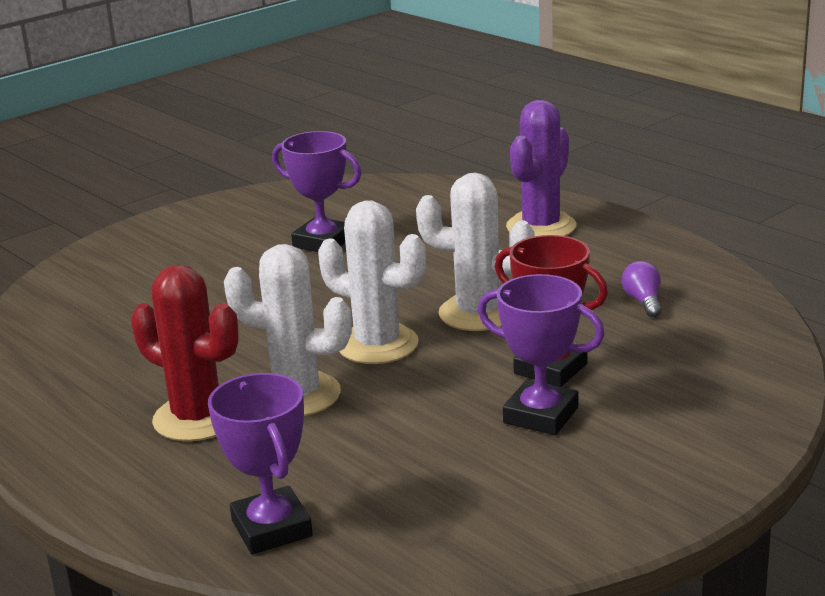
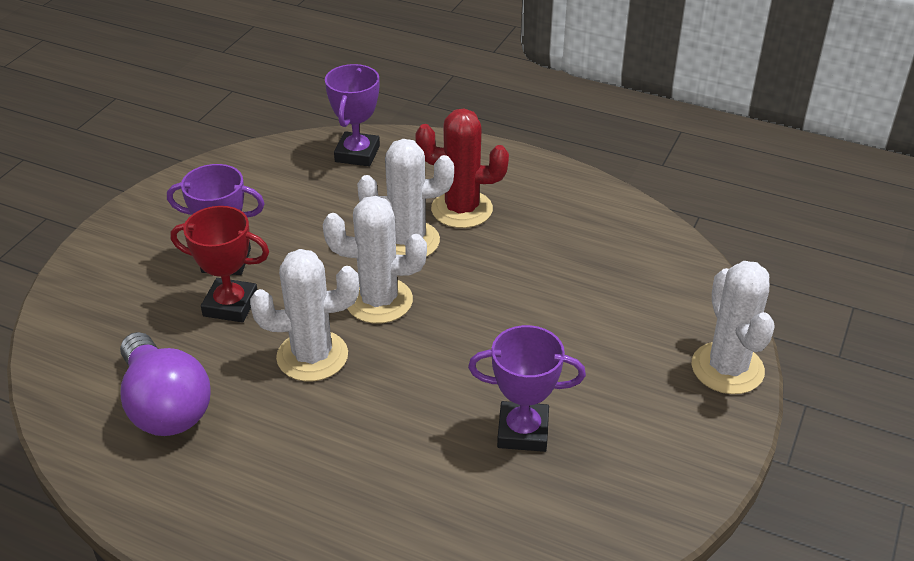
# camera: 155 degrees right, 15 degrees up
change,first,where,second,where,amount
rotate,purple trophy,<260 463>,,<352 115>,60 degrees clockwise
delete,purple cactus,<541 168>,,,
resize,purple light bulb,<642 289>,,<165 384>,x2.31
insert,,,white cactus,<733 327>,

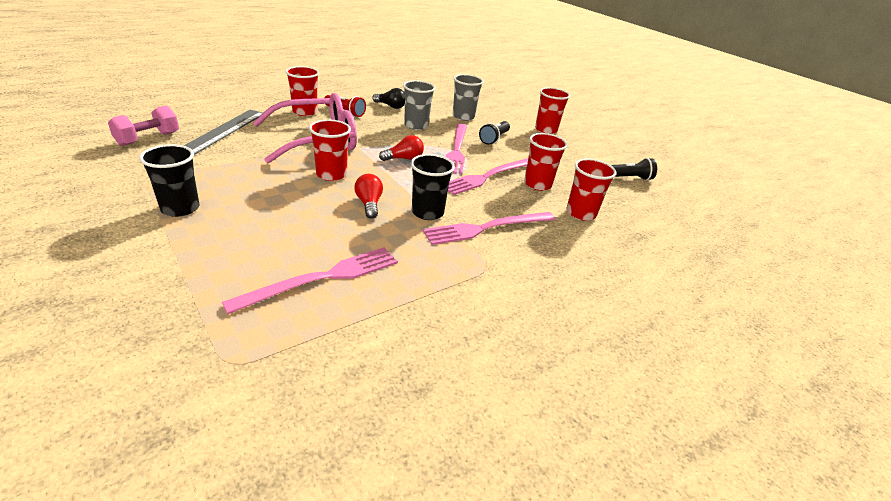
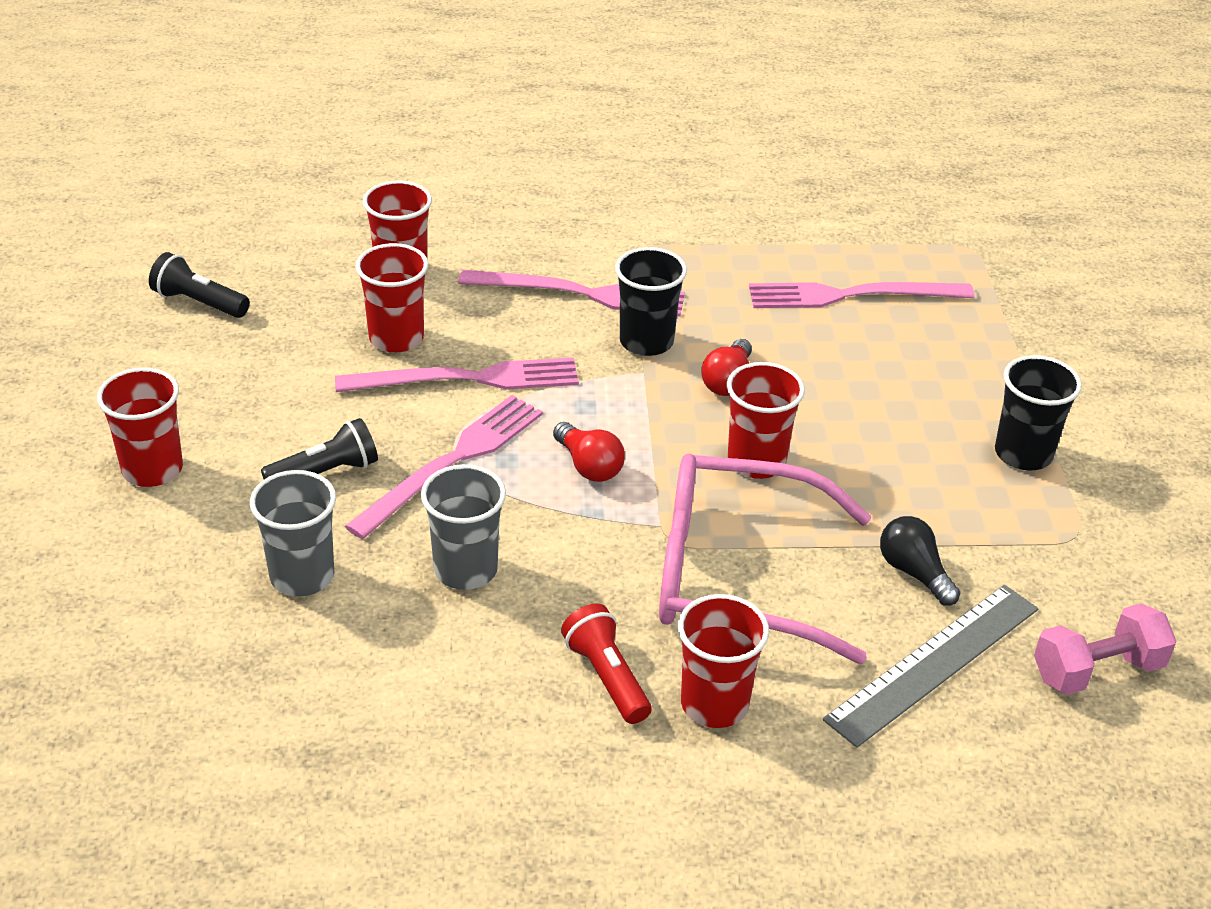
# camera: 145 degrees left, 5 degrees up
change,first,where,second,where,amount
move,black light bulb,<388 98>,,<920 560>,
rotate,red light bulb,<401 148>,,<589 452>,135 degrees counterclockwise

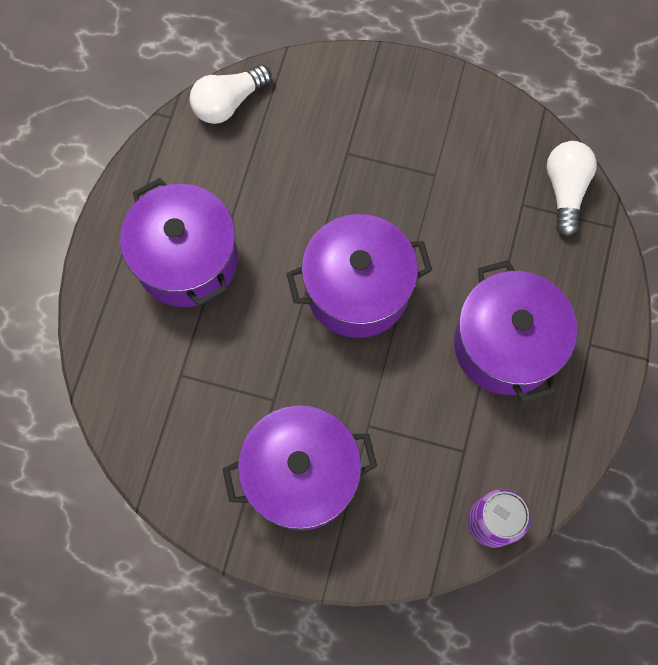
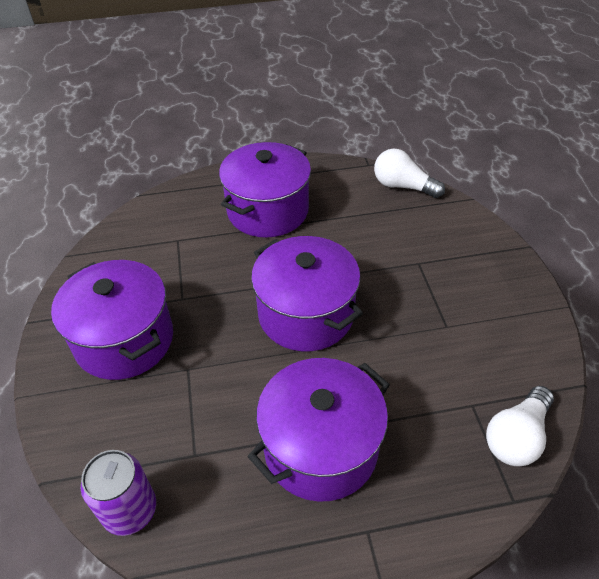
# camera: 65 degrees right, 25 degrees down
change,first,where,second,where,amount
rotate,white light bulb,<571 189>,,<520 426>,150 degrees clockwise

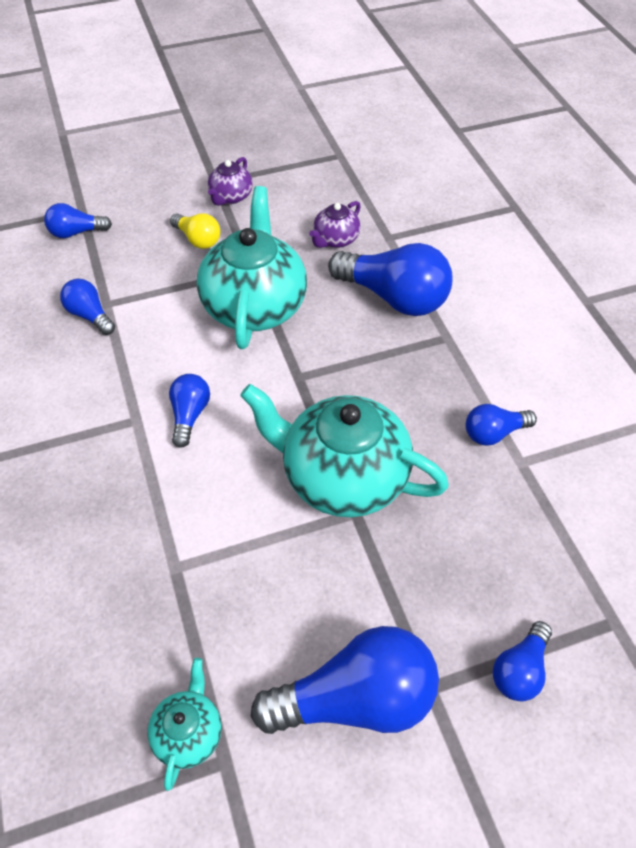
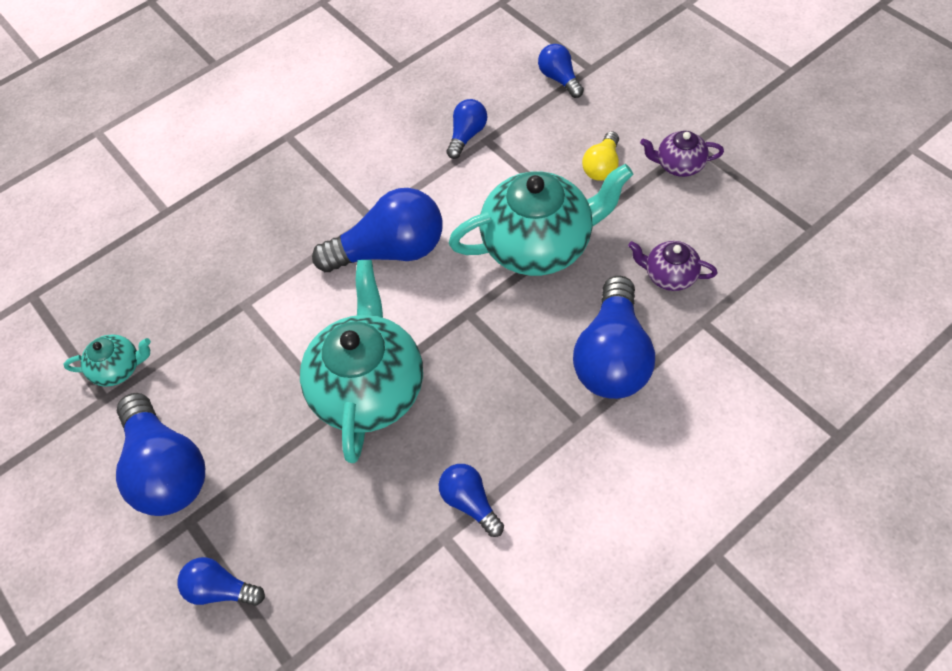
# camera: 75 degrees right, 5 degrees up
change,first,where,second,where,amount
resize,blue light bulb,<189 411>,,<377 230>,x1.92

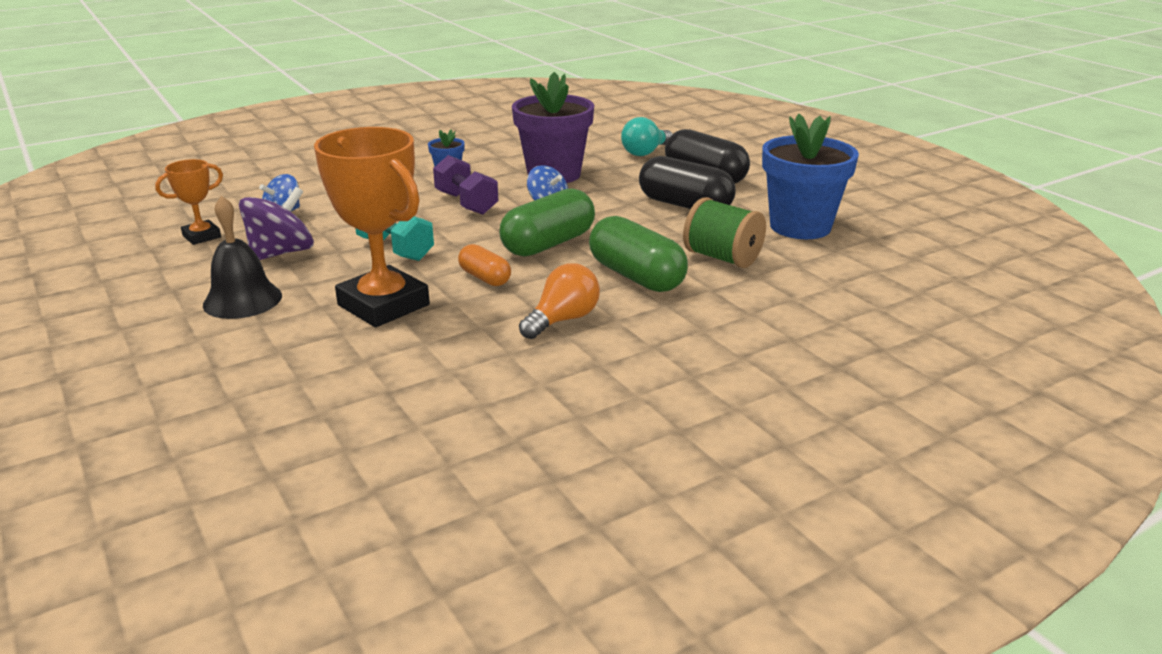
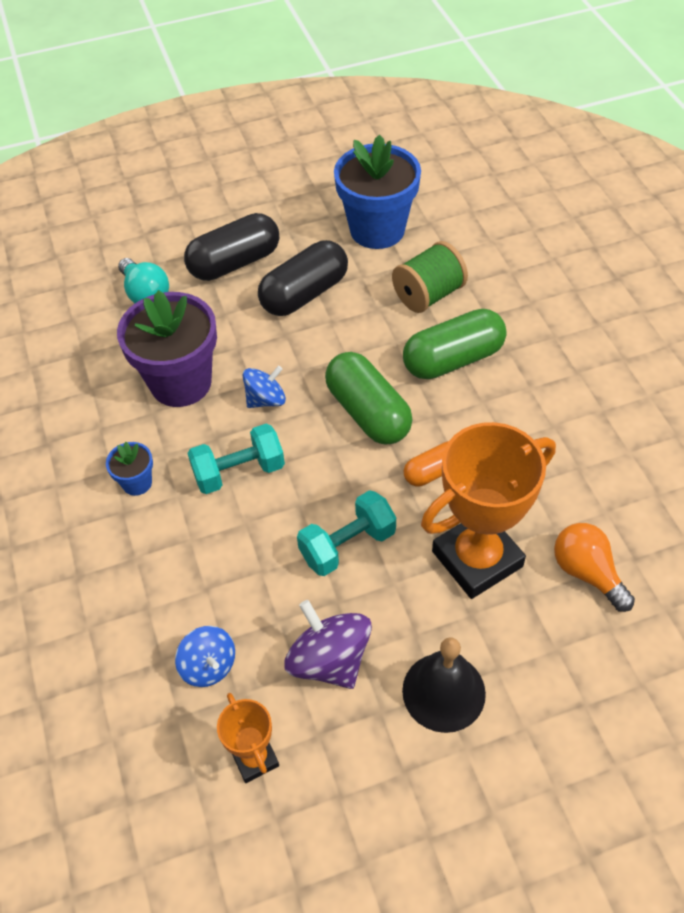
# camera: 75 degrees left, 25 degrees up
change,first,where,second,where,amount
recolor,purple dumbbell,<465 185>,turquoise dumbbell,<236 459>,
move,orange light bulb,<559 301>,,<594 567>,

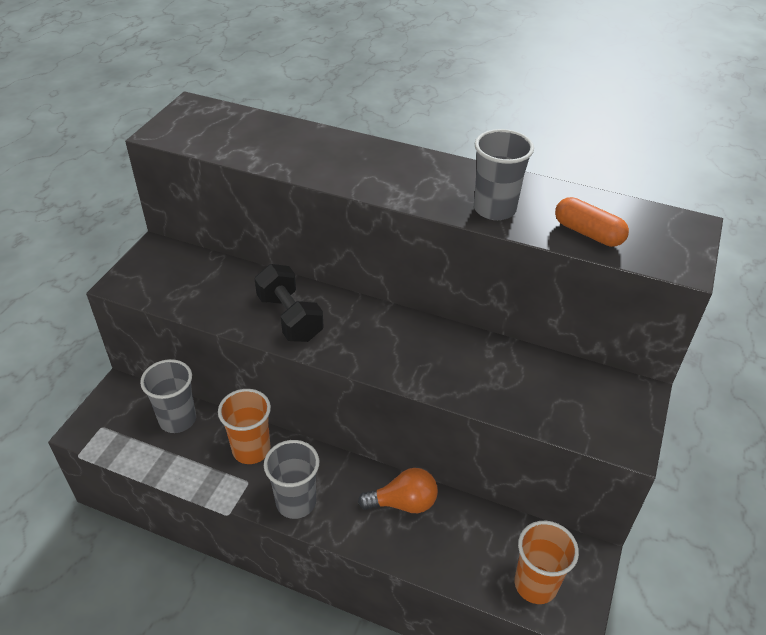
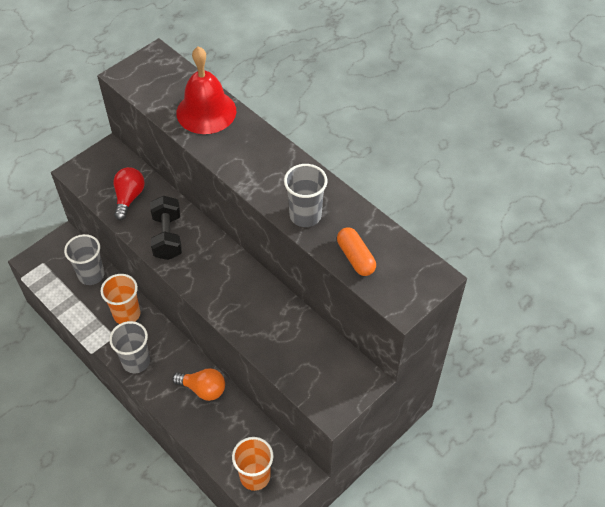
# camera: 25 degrees right, 10 degrees up
change,first,where,second,where,amount
insert,,,red light bulb,<129 193>,
insert,,,red bell,<206 90>,

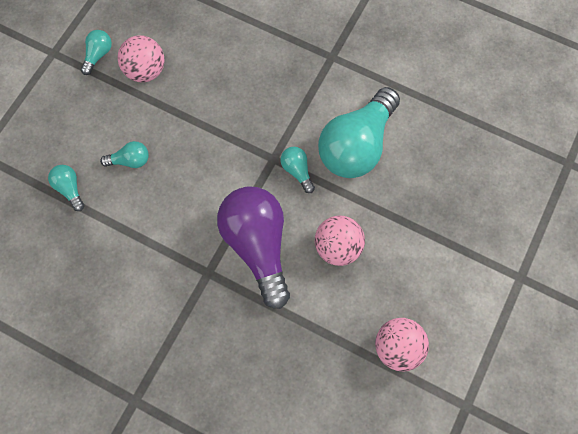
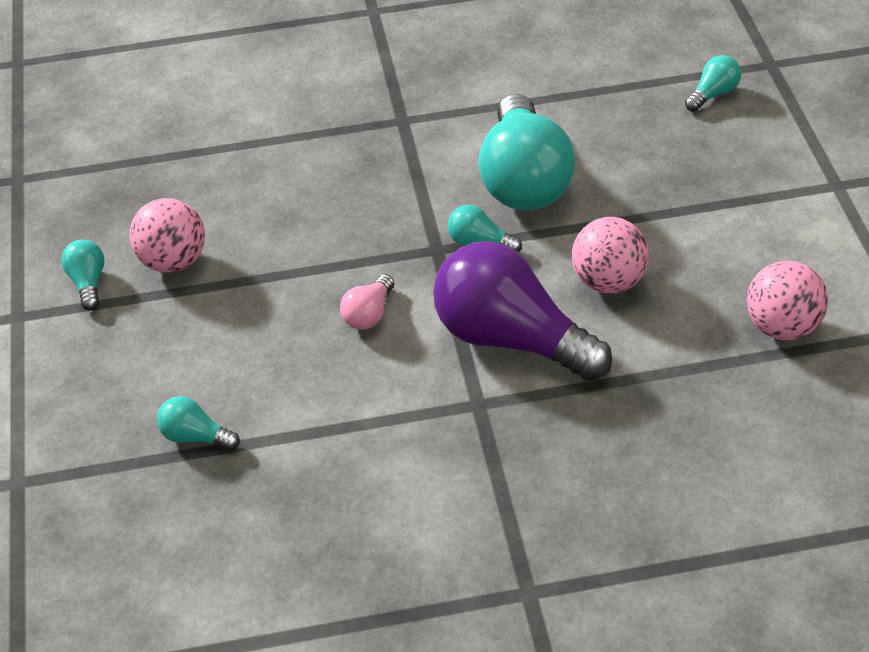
# camera: 35 degrees left, 25 degrees down
change,first,where,second,where,amount
move,turquoise light bulb,<124 154>,,<713 83>,
insert,,,pink light bulb,<367 302>,

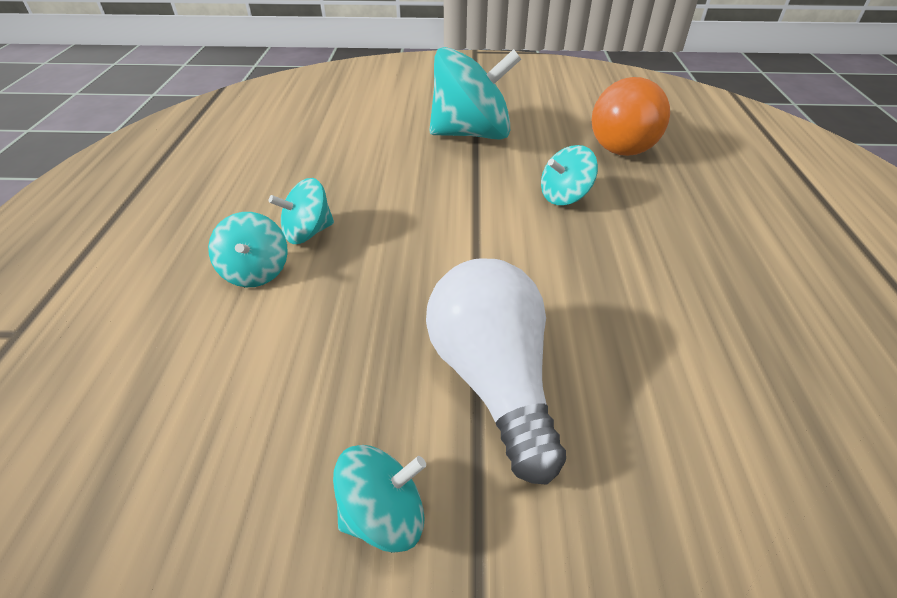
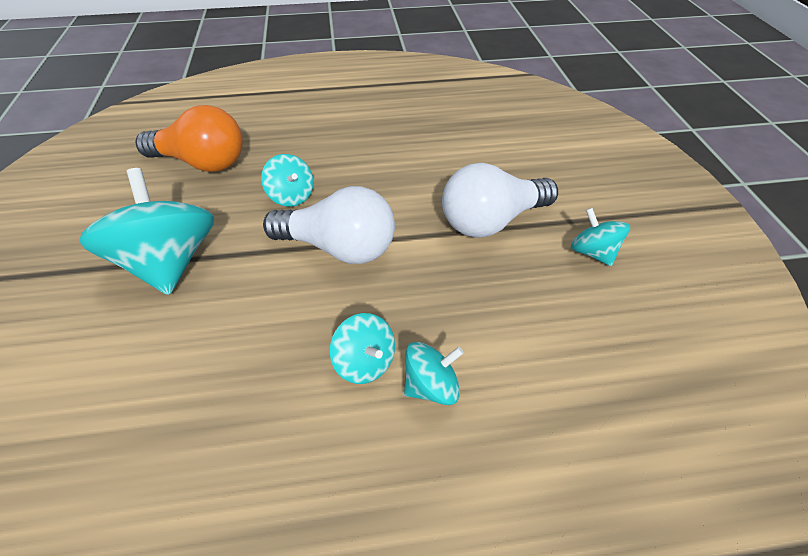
# camera: 100 degrees left, 5 degrees up
change,first,where,second,where,amount
insert,,,white light bulb,<329 225>,

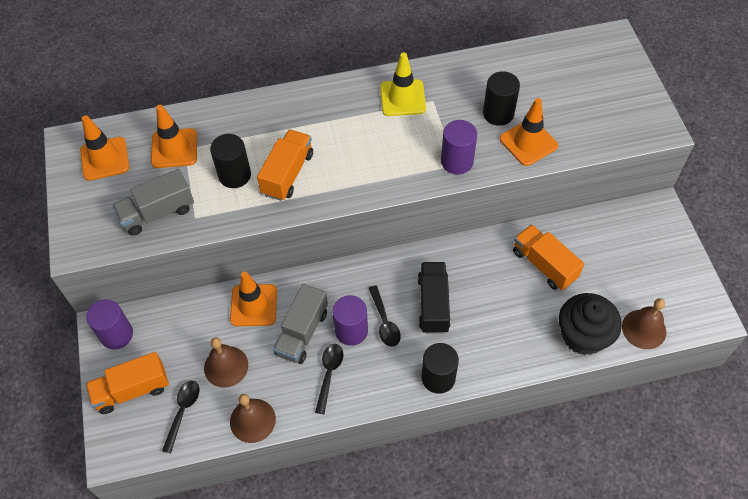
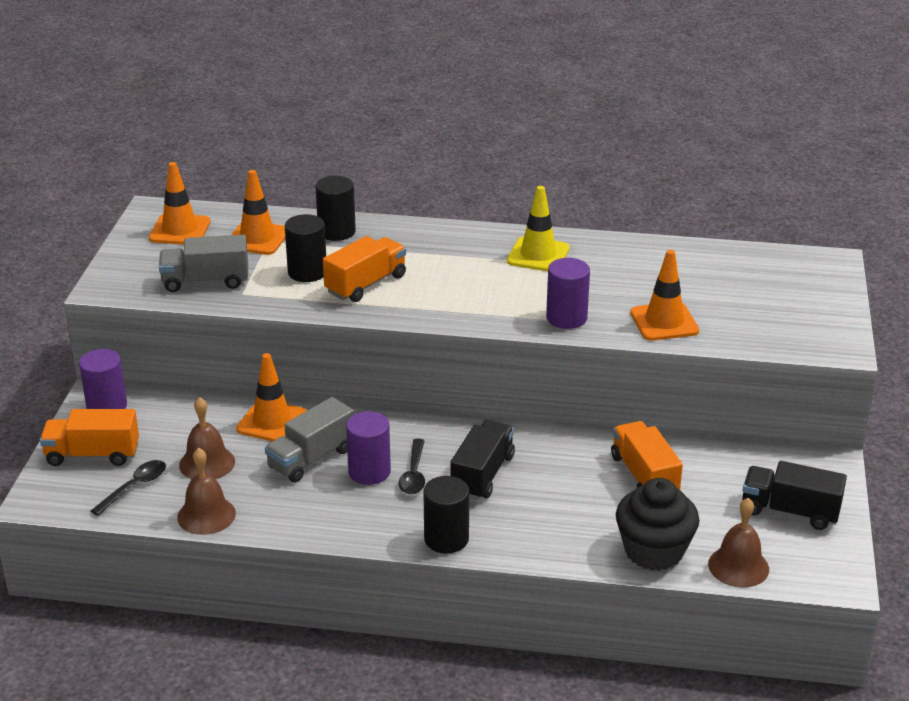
# camera: 20 degrees right, 25 degrees down
change,first,where,second,where,amount
delete,black spoon,<329 379>,,,
move,black cylinder,<501 98>,,<335 208>,
insert,,,black truck,<794 495>,

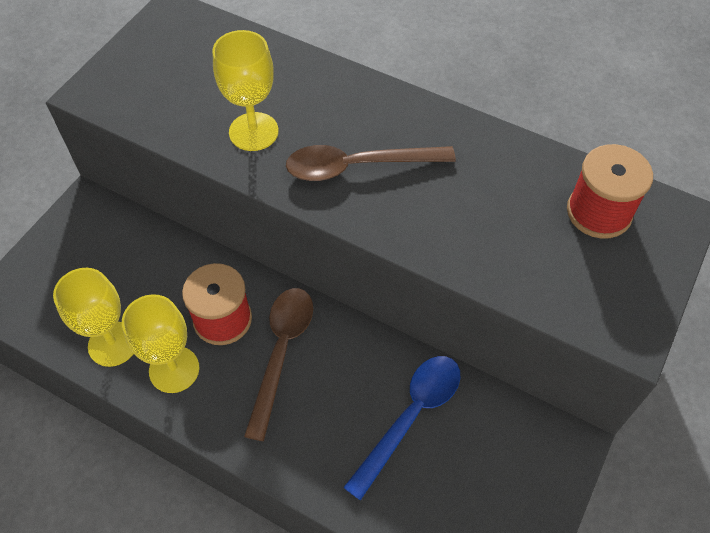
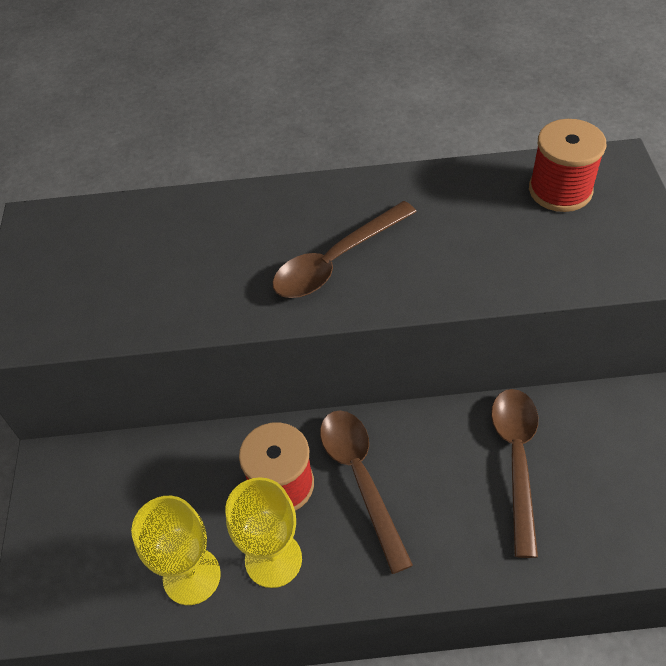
# camera: 30 degrees left, 5 degrees down
change,first,where,second,where,amount
delete,yellow goblet,<245 90>,,,
recolor,blue spoon,<401 428>,brown spoon,<514 473>,

